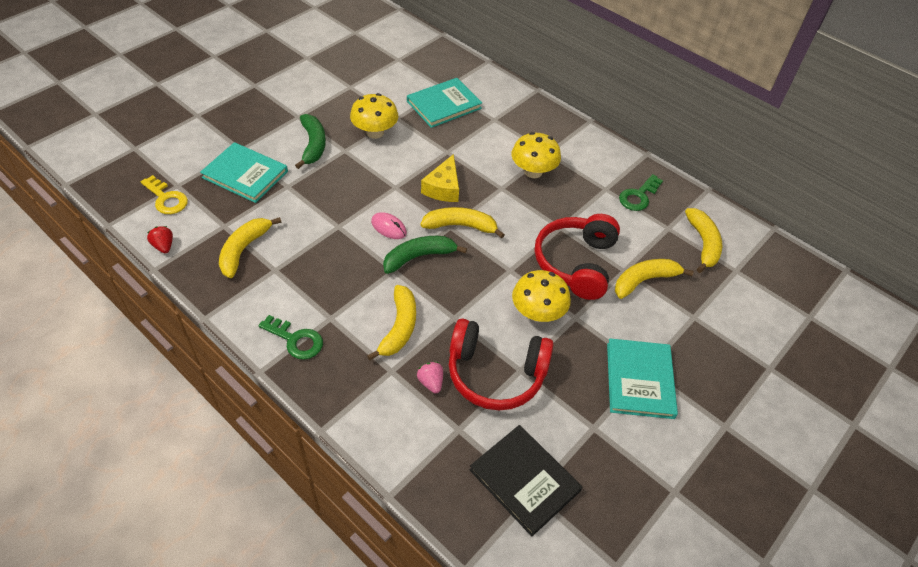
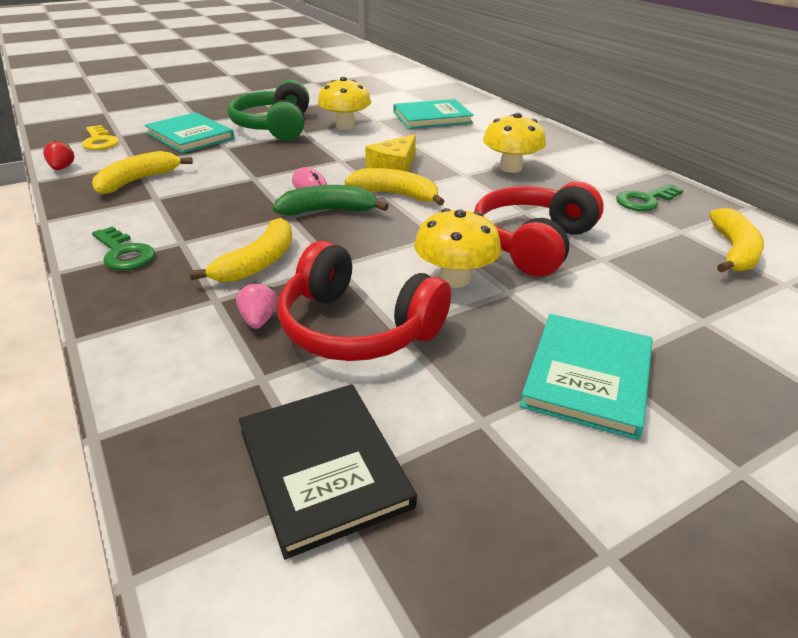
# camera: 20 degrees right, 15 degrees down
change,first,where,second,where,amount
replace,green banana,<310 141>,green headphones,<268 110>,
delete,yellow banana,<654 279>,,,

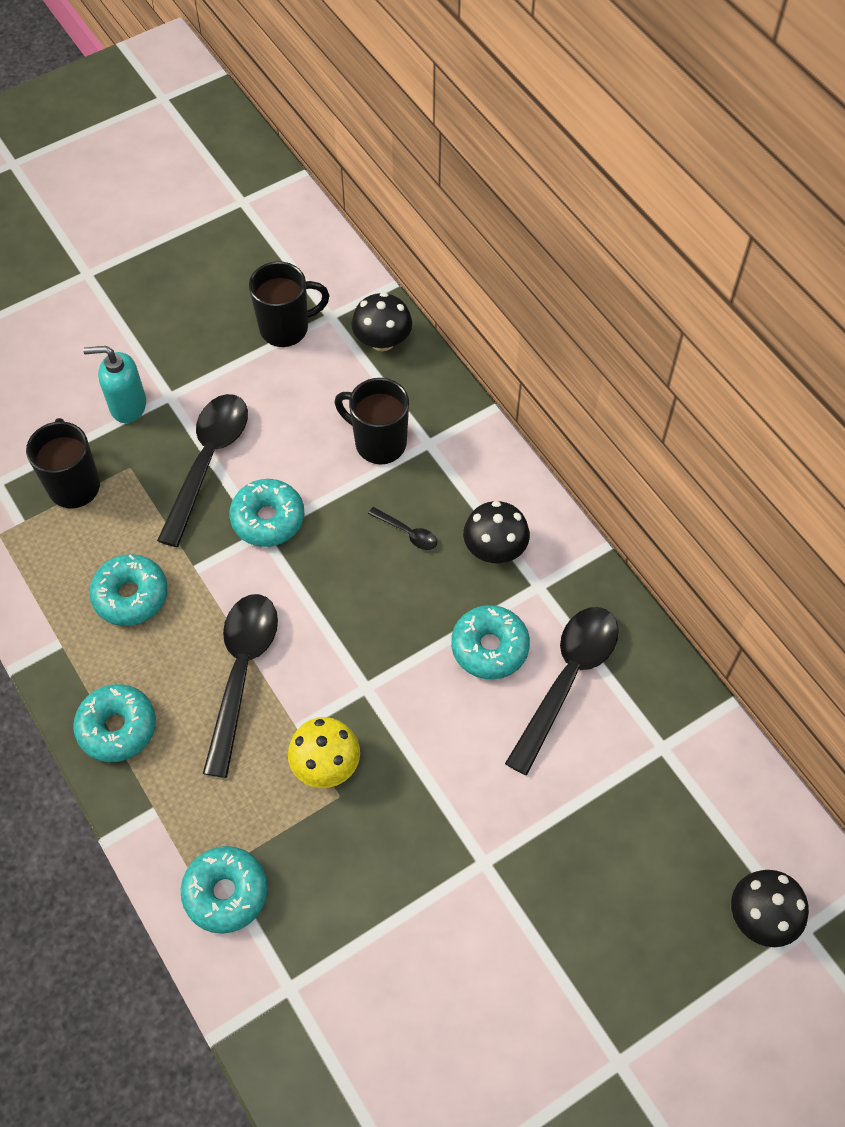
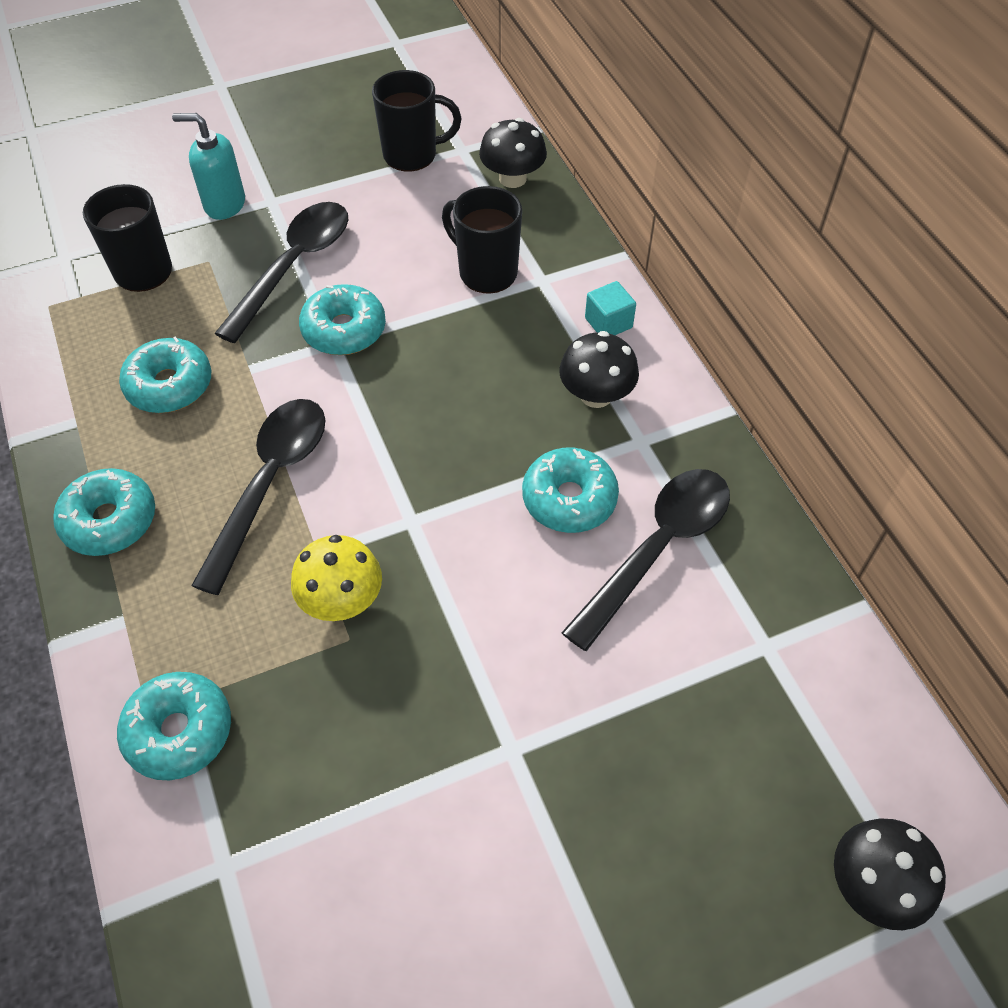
# camera: 10 degrees right, 5 degrees down
change,first,where,second,where,amount
delete,black spoon,<402 528>,,,
insert,,,turquoise cube,<610 308>,

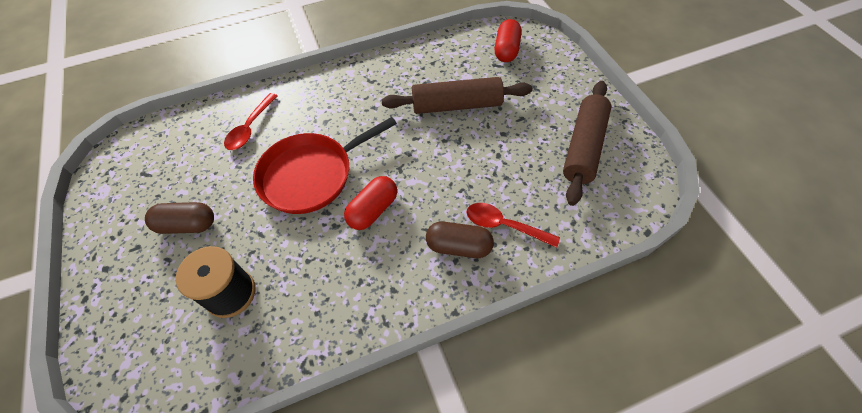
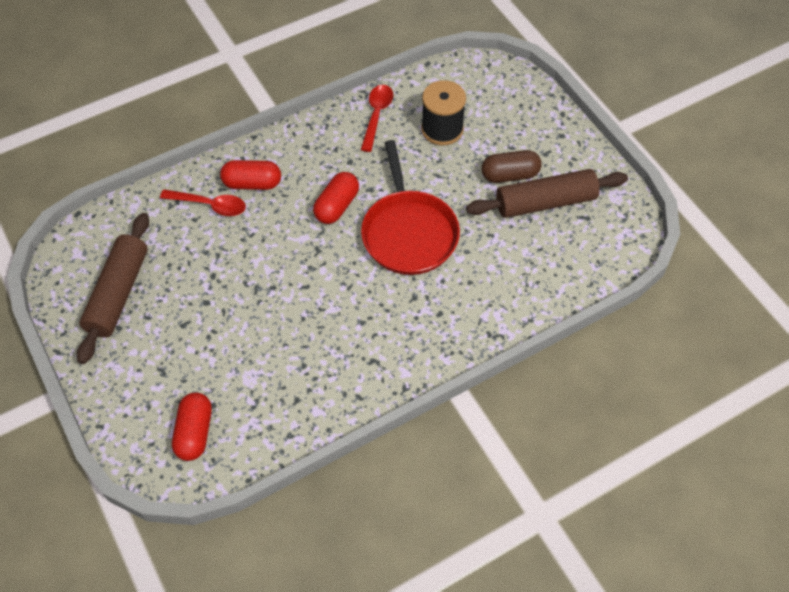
# camera: 170 degrees right, 0 degrees up
change,first,where,second,where,amount
move,red spoon,<250 121>,,<377 118>,
rotate,red pan,<325 165>,,<410 207>,120 degrees clockwise
move,brown rolling pin,<457 95>,,<547 193>,
recolor,brown capsule,<460 240>,red capsule,<250 175>,

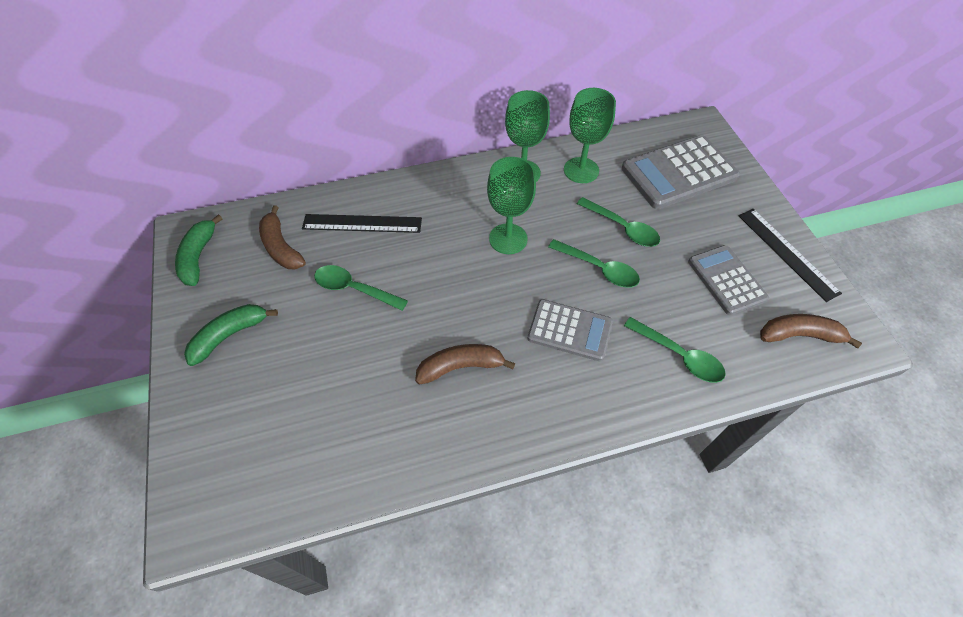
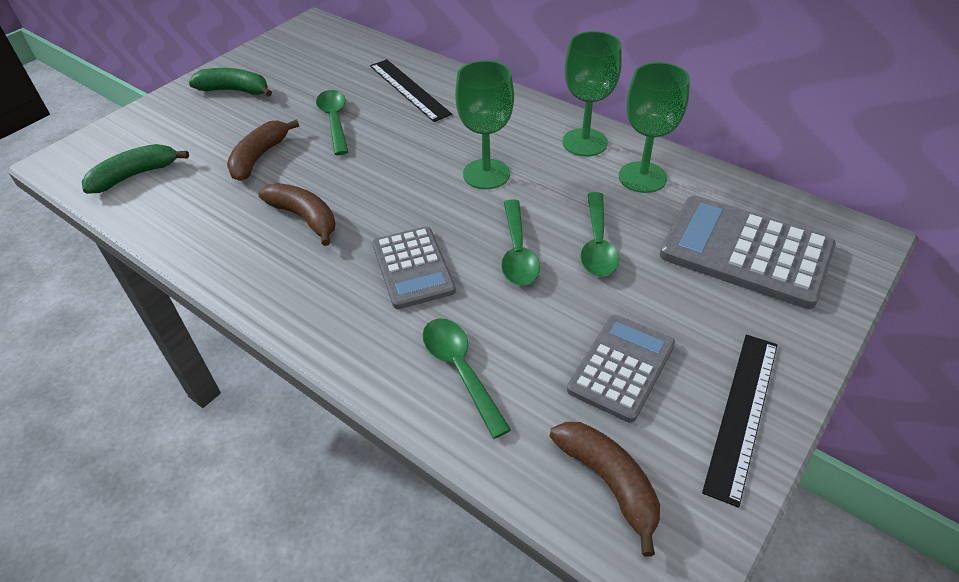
# camera: 55 degrees right, 10 degrees down
change,first,where,second,where,amount
move,green banana,<199 250>,,<135 169>,
move,brown banana,<282 237>,,<263 150>,
rotate,green spoon,<675 350>,,<467 378>,150 degrees clockwise

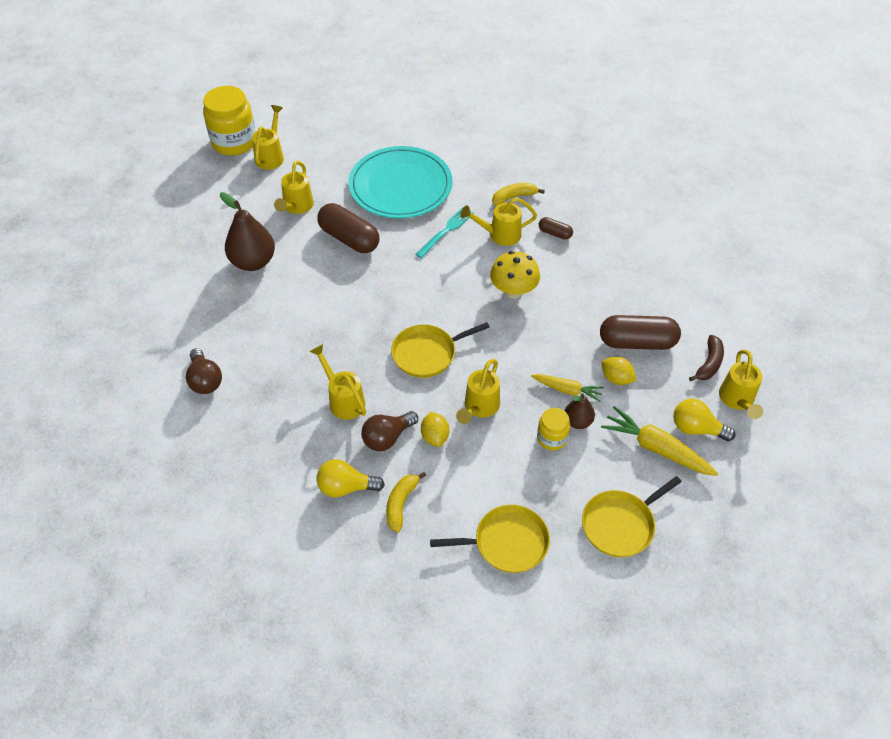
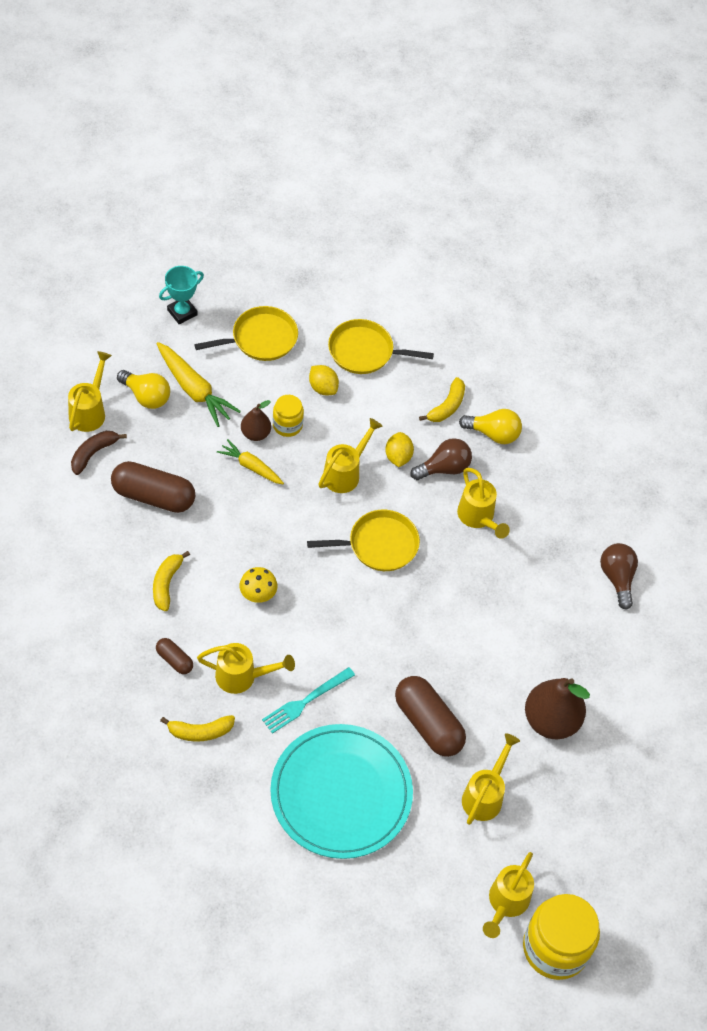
# camera: 170 degrees left, 5 degrees up
change,first,where,second,where,amount
resize,yellow mushroom,<515 275>,,<258 585>,x0.65
move,yellow lemon,<618 371>,,<324 380>,
insert,,,yellow banana,<171 581>,
insert,,,turquoise trophy,<181 295>,

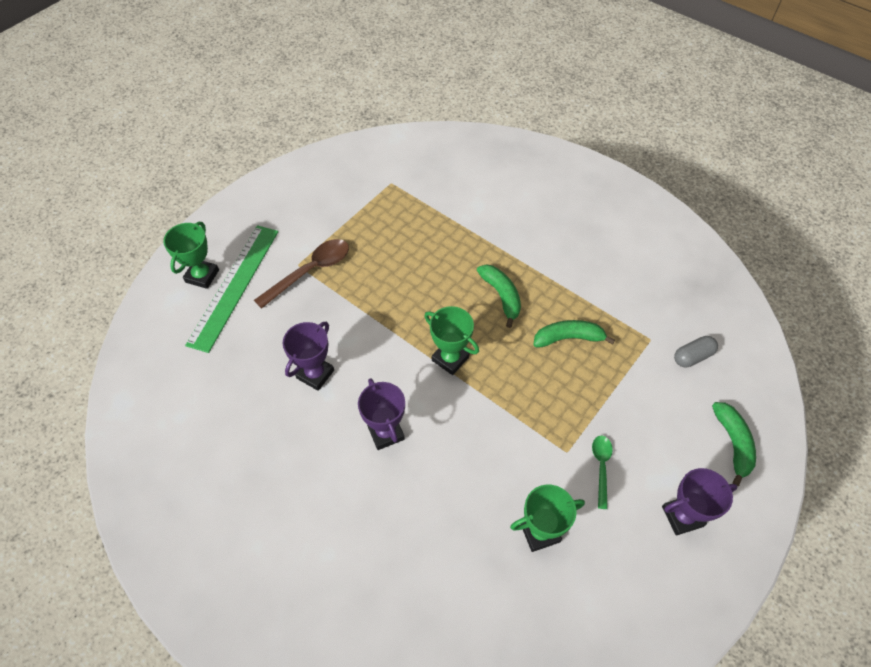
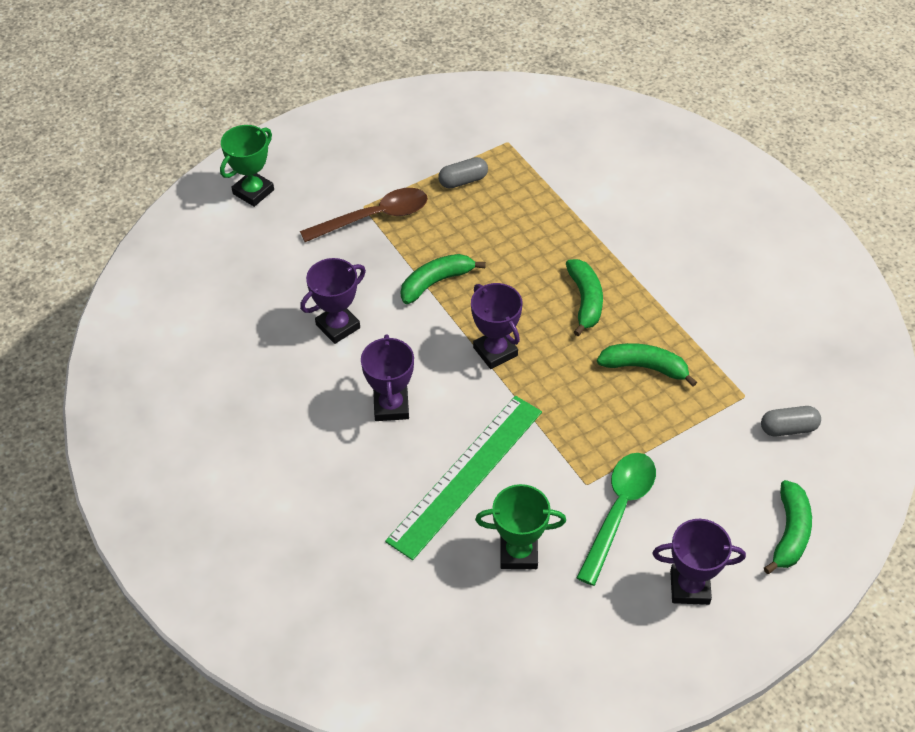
# camera: 20 degrees right, 5 degrees down
change,first,where,second,where,amount
move,green ruler,<231 289>,,<463 478>,
recolor,green trophy,<451 340>,purple trophy,<497 326>,
resize,green spoon,<602 472>,,<616 519>,x1.73
insert,,,green banana,<443 279>,
insert,,,grey capsule,<463 173>,

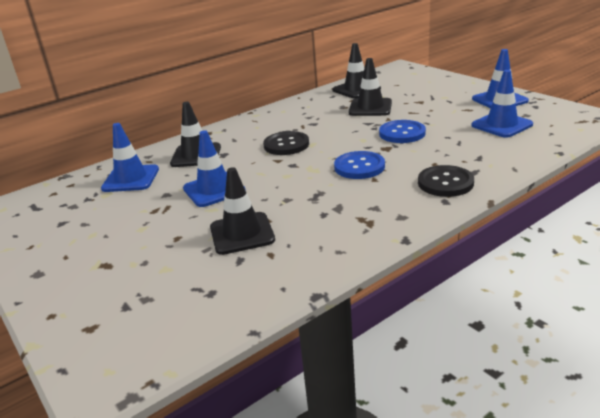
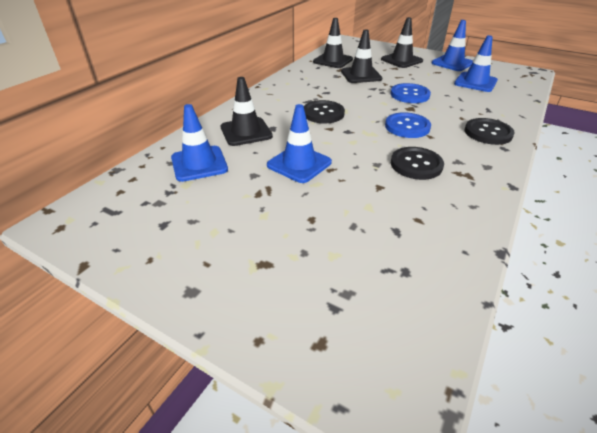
# camera: 25 degrees left, 10 degrees up
change,first,where,second,where,amount
move,black traffic cone,<242 211>,,<402 42>,
insert,,,black button,<417 163>,

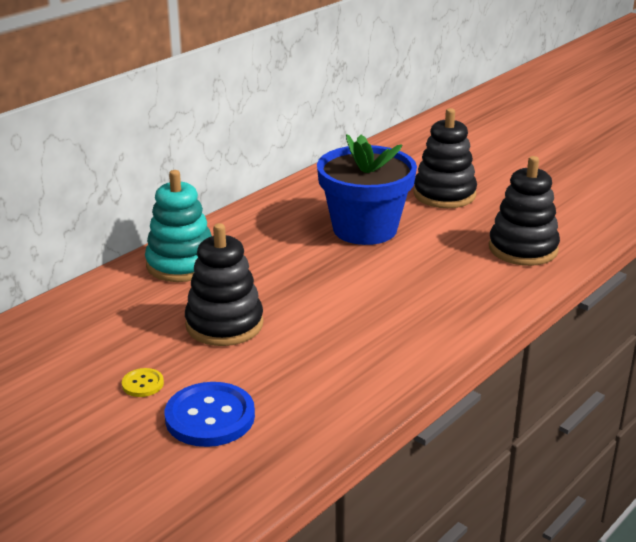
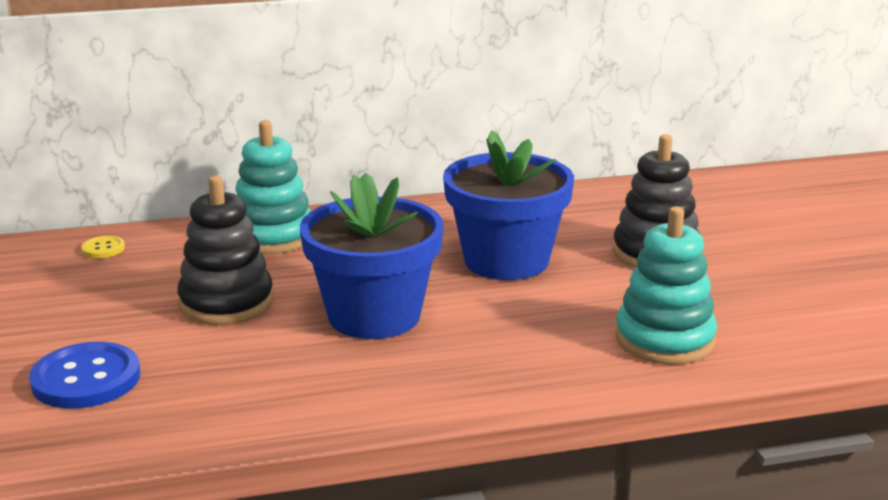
# camera: 35 degrees right, 5 degrees down
change,first,where,second,where,amount
move,yellow button,<143 382>,,<103 247>,
recolor,black stacking toy,<524 211>,turquoise stacking toy,<666 286>,
insert,,,blue flower pot,<372 255>,

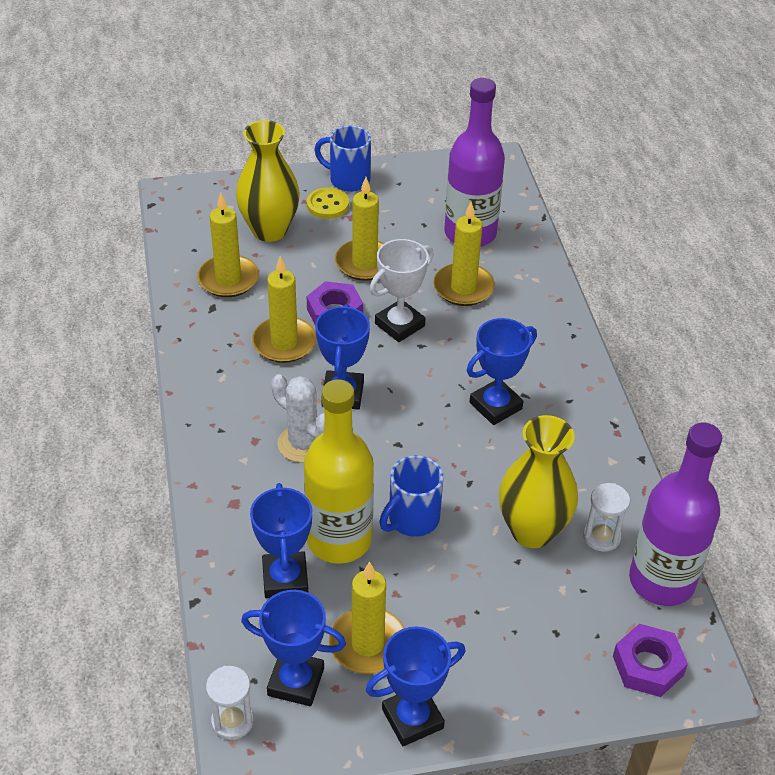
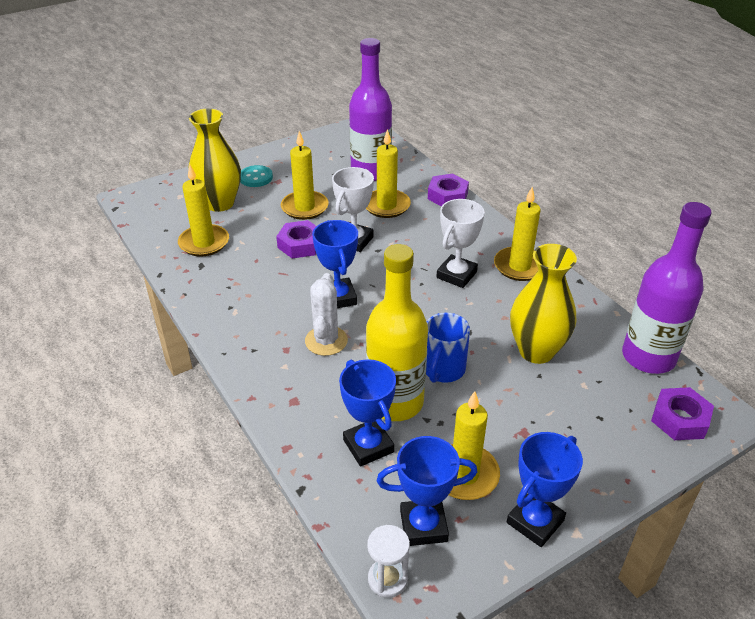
# camera: 20 degrees left, 5 degrees down
change,first,where,second,where,amount
move,yellow candle,<284 309>,,<517 234>,
rotate,white cactus,<297 418>,,<326 314>,75 degrees clockwise
recolor,yellow button,<328 203>,turquoise button,<256 176>,
delete,blue mug,<342 158>,,,
recolor,blue trophy,<502 371>,white trophy,<461 243>,
delete,white hourglass,<606 517>,,,
insert,,,purple nut,<448 189>,

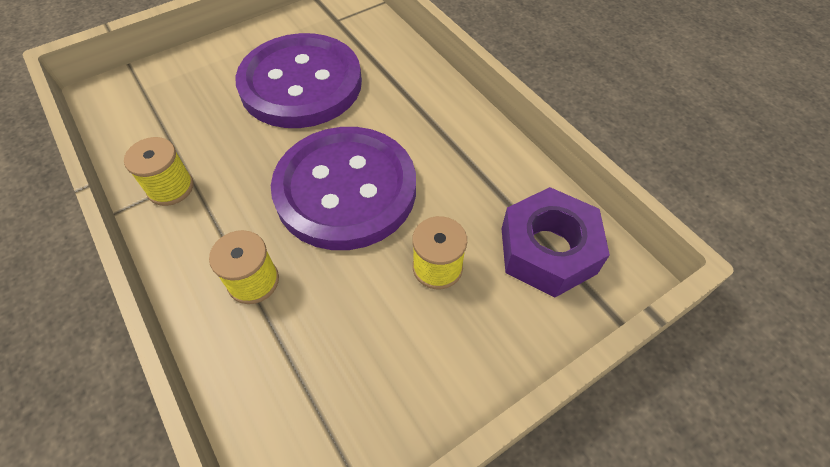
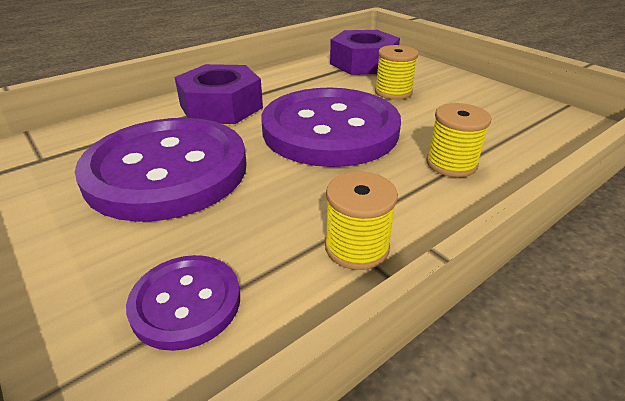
# camera: 95 degrees left, 20 degrees down
change,first,where,second,where,amount
insert,,,purple button,<183 303>,
insert,,,purple nut,<219 94>,

